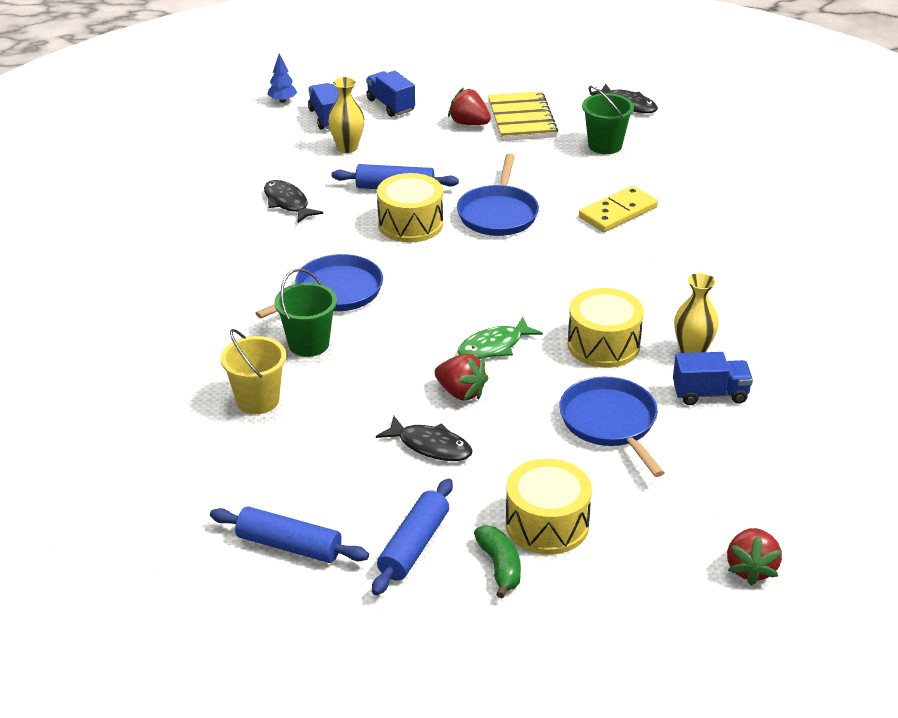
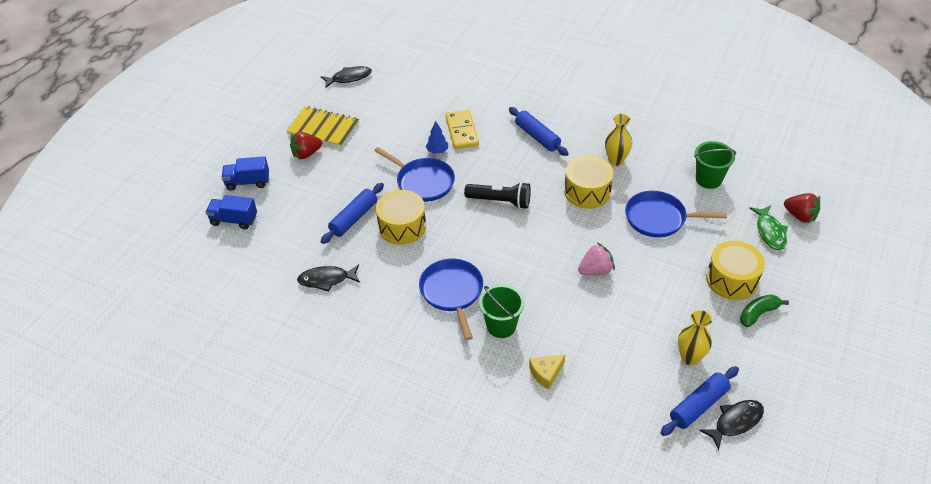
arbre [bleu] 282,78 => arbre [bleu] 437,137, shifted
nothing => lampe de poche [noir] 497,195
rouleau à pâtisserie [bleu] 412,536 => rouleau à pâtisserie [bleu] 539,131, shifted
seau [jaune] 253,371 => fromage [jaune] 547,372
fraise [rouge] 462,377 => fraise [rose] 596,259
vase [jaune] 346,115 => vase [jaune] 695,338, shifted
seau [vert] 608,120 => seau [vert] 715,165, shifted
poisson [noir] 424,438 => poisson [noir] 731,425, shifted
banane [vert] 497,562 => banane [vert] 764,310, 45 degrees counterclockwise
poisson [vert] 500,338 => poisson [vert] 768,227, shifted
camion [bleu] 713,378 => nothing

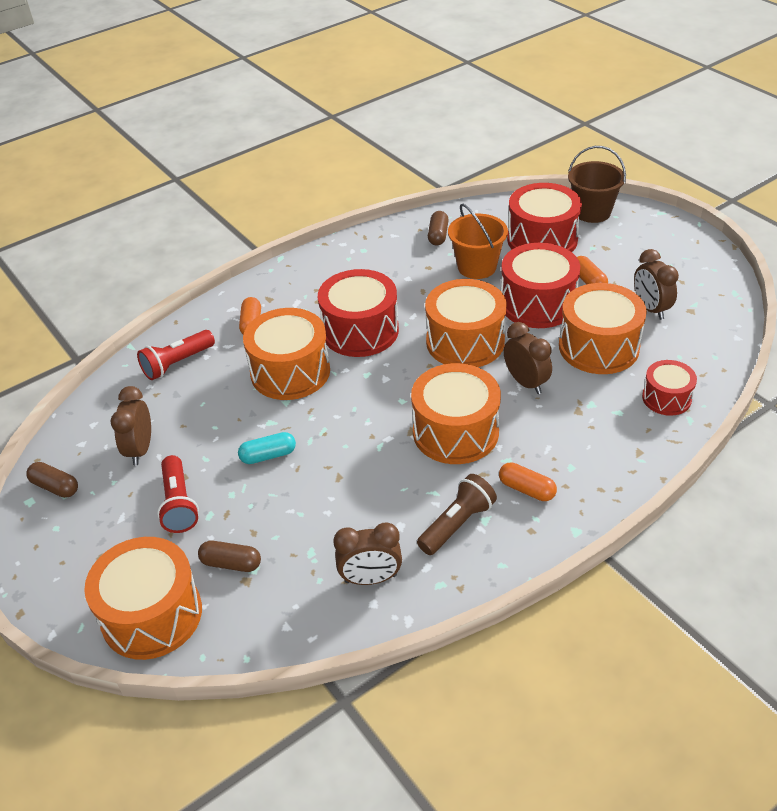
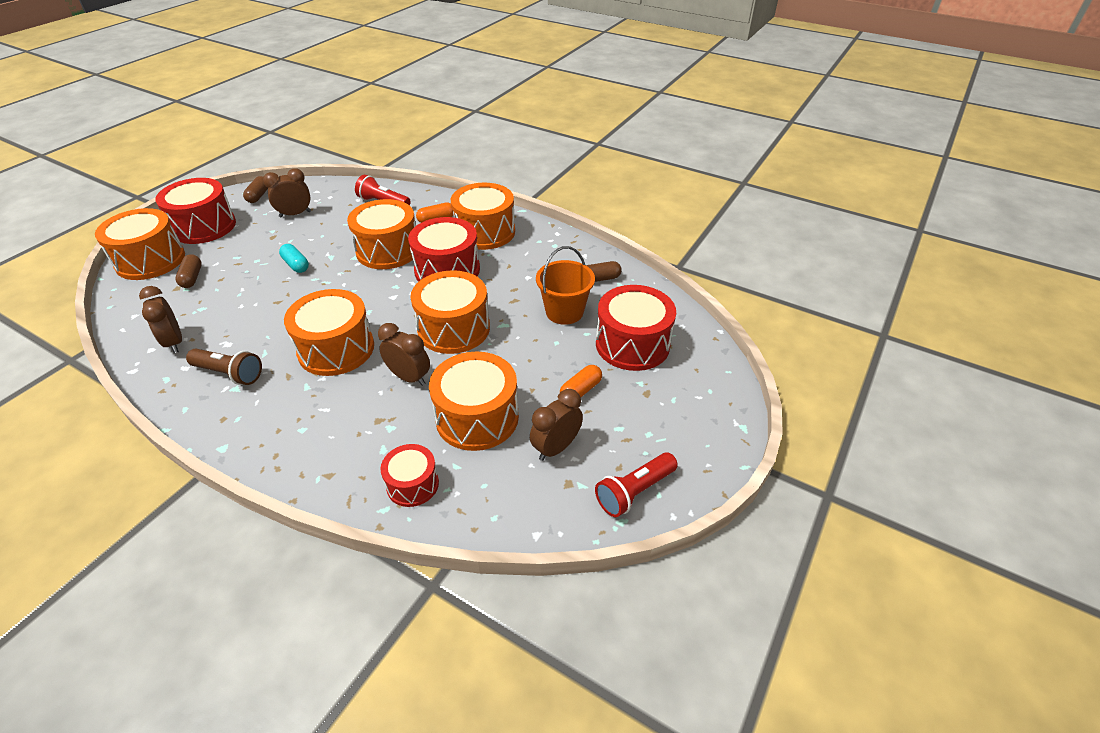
tambour [rouge] 540,285 => tambour [rouge] 195,211, shifted
réveil [marron] 528,358 => réveil [marron] 404,354, 90 degrees counterclockwise
nothing => tambour [orange] 483,216
lampe de poche [rouge] 178,494 => lampe de poche [rouge] 636,485, shifted
gélule [orange] 528,482 => nothing
seau [marron] 597,184 => nothing

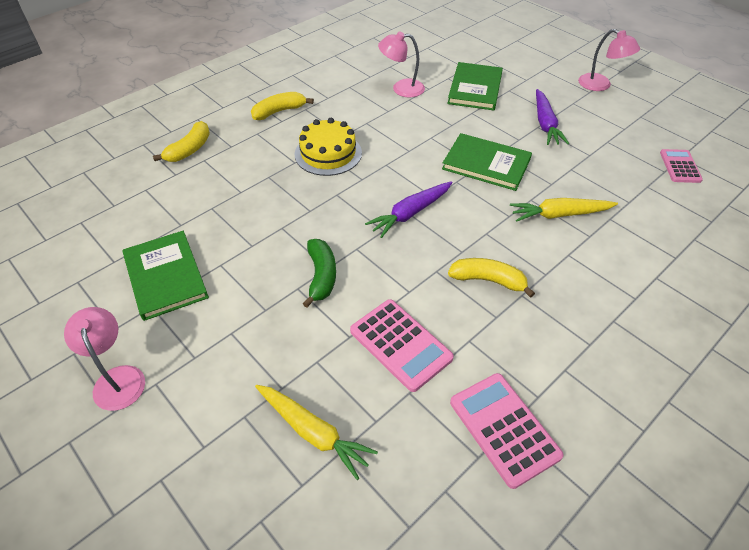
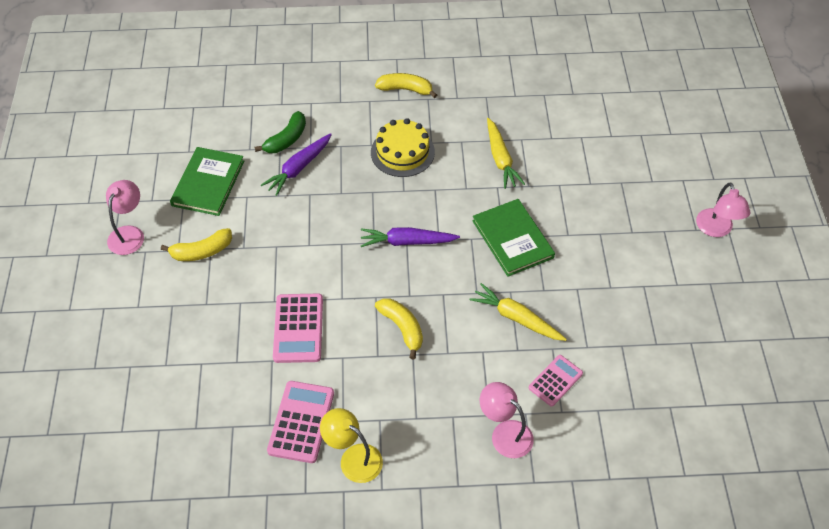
banane [jaune] 181,141 => banane [jaune] 196,244, shifted
banane [vert] 319,273 => banane [vert] 280,132, shifted
carotte [violet] 552,117 => carotte [violet] 296,164, shifted
nothing => lampe [jaune] 351,445
lampe [rose] 401,64 => lampe [rose] 507,420, shifted
carotte [jaune] 316,432 => carotte [jaune] 506,153, shifted
calculatrice [rose] 681,166 => calculatrice [rose] 556,381, shifted
livre [vert] 475,86 => nothing

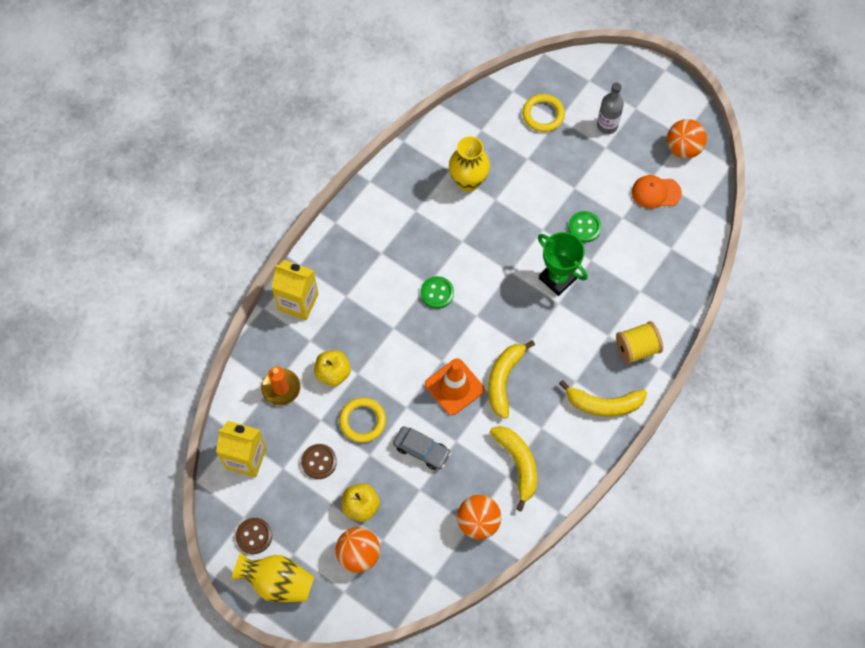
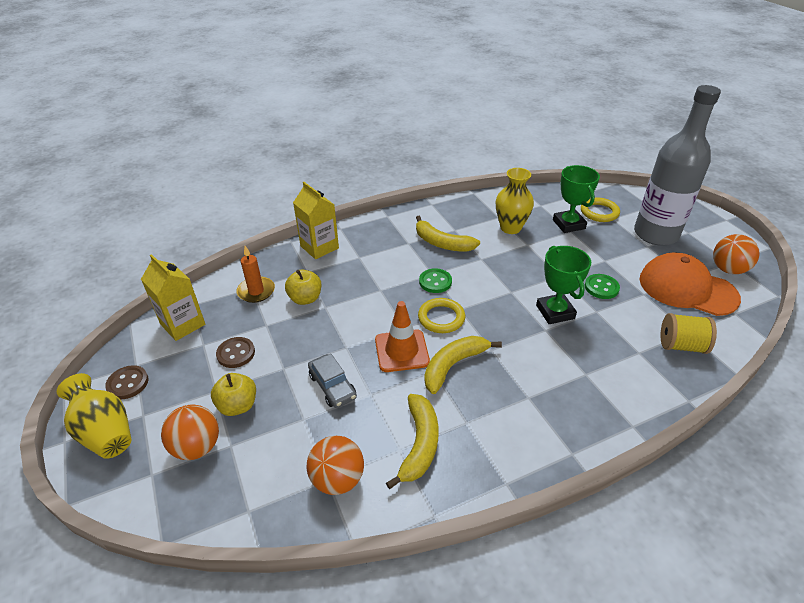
banane [jaune] 603,398 => banane [jaune] 448,234, shifted
anneau [jaune] 362,420 => anneau [jaune] 441,315, shifted
nothing => trophée [vert] 576,199
bouteille [gris] 610,108 => bouteille [gris] 677,165, x2.17
casquette [orange] 657,192 => casquette [orange] 690,284, x1.83
bobine [jaune] 639,342 => bobine [jaune] 689,333, shifted

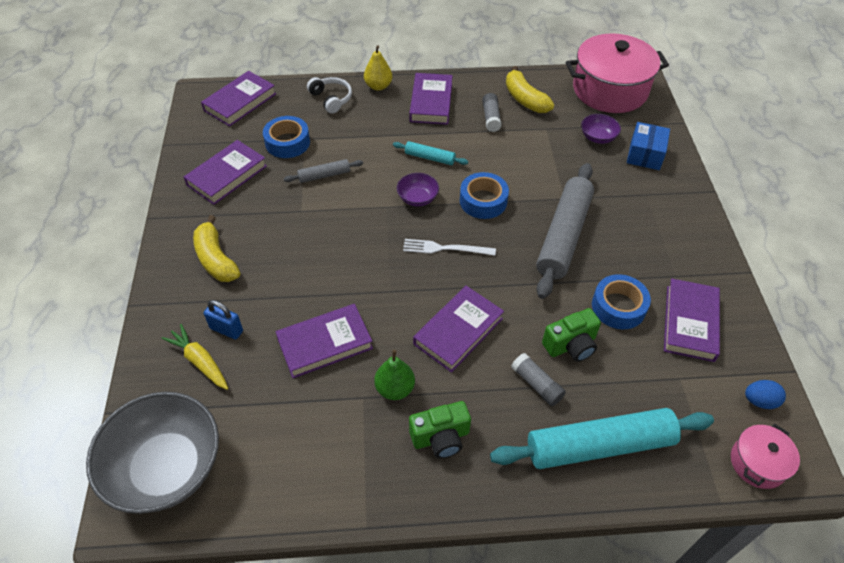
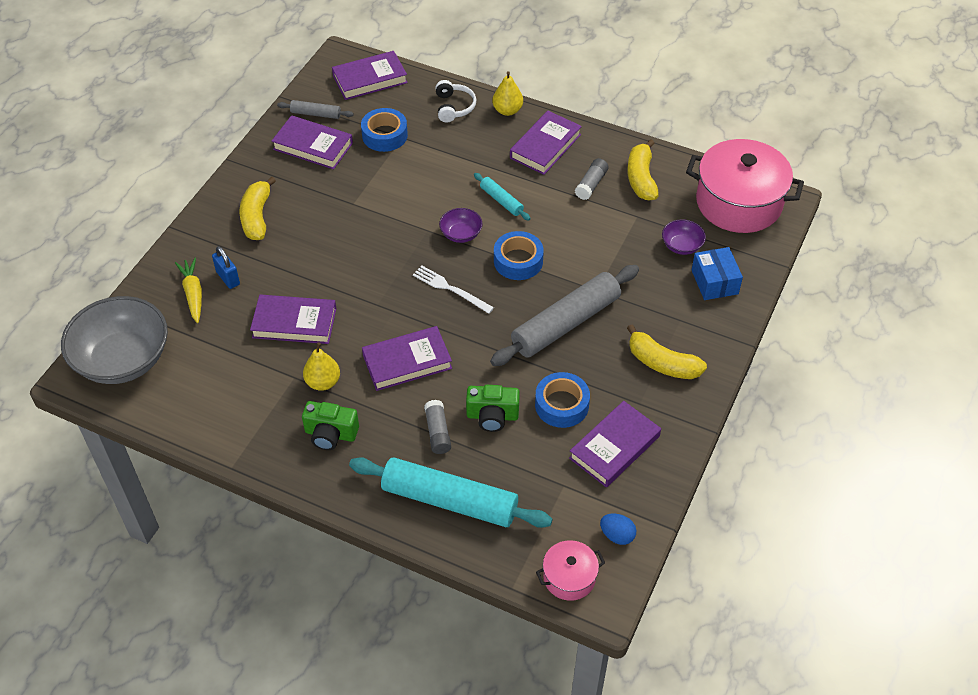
livre [violet] 225,172 => livre [violet] 312,142, 45 degrees clockwise
rouleau à pâtisserie [gris] 323,171 => rouleau à pâtisserie [gris] 315,109, shifted
poire [vert] 394,375 => poire [jaune] 321,366
nothing => banane [jaune] 667,351
boîte [bleu] 648,146 => boîte [bleu] 717,273, 60 degrees counterclockwise

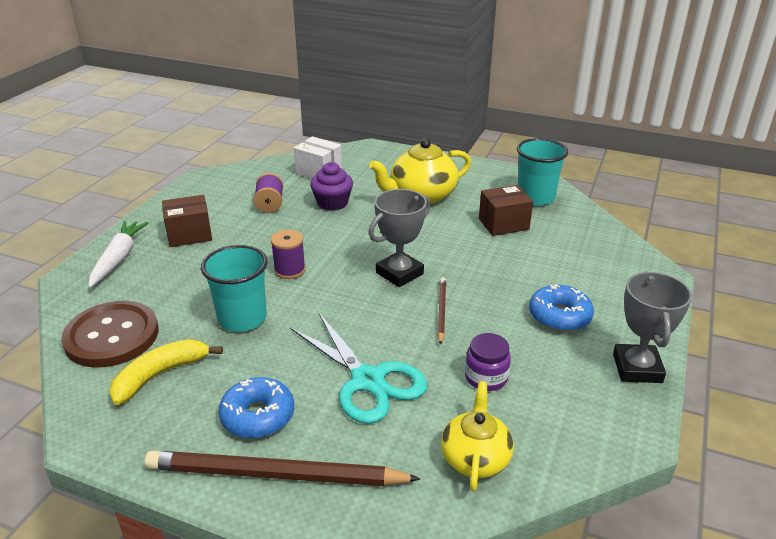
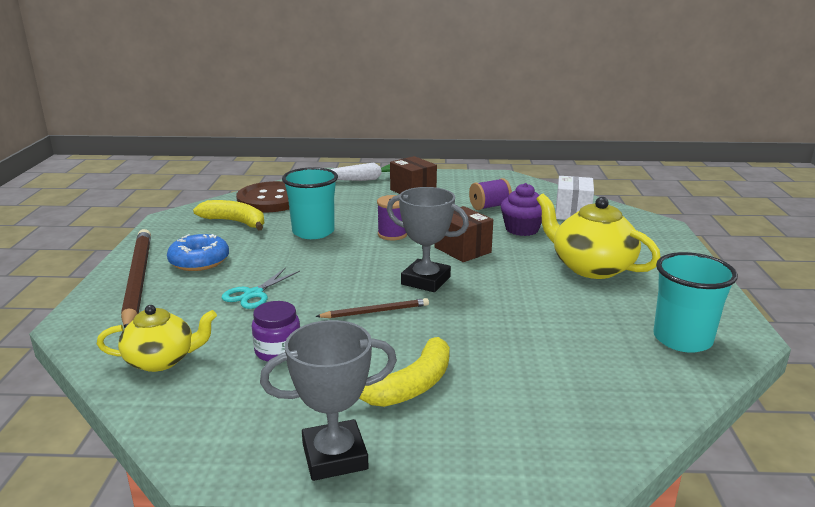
ciseaux [turquoise] 358,368 => ciseaux [turquoise] 261,288, x0.56
beignet [bleu] 561,308 => banane [jaune] 404,372
boîte [marron] 506,210 => boîte [marron] 463,234, shifted

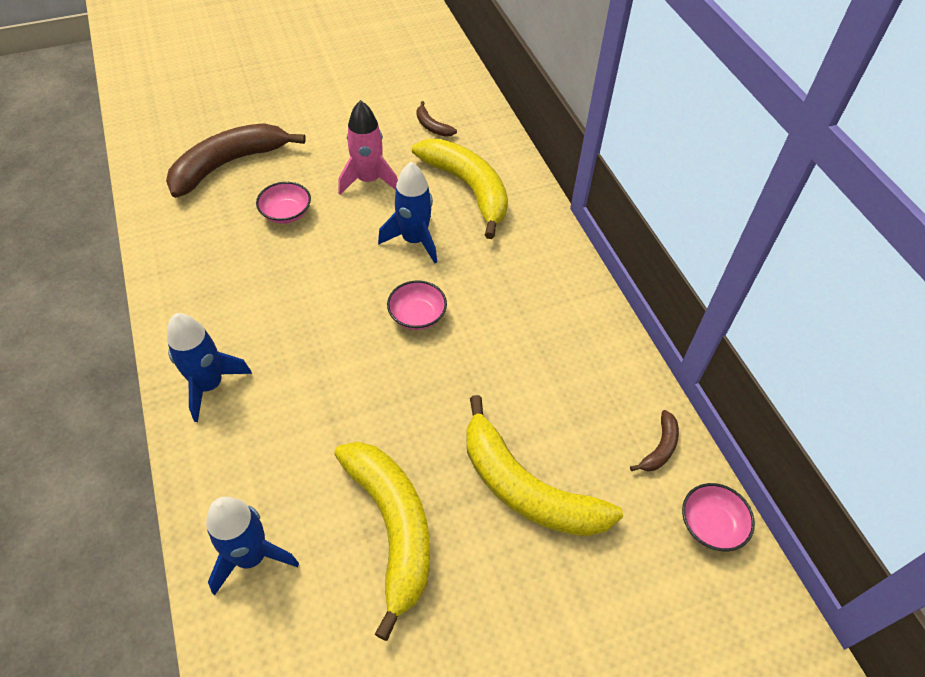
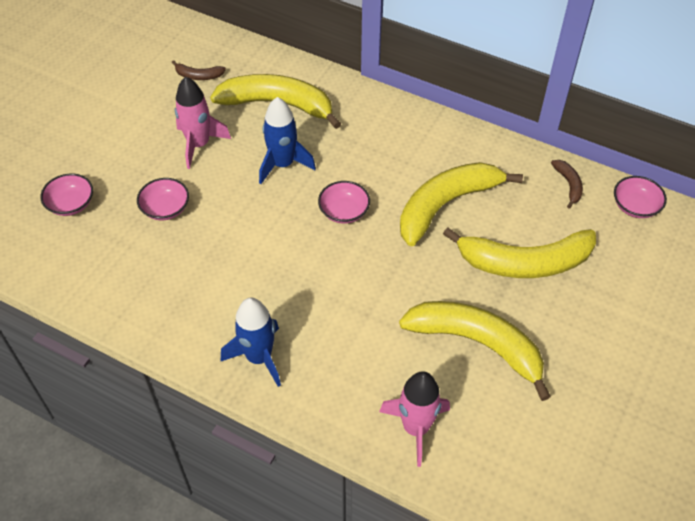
banane [marron] 236,160 => bol [rose] 66,195
fusée [bleu] 252,546 => fusée [rose] 414,419
nothing => banane [jaune] 461,204

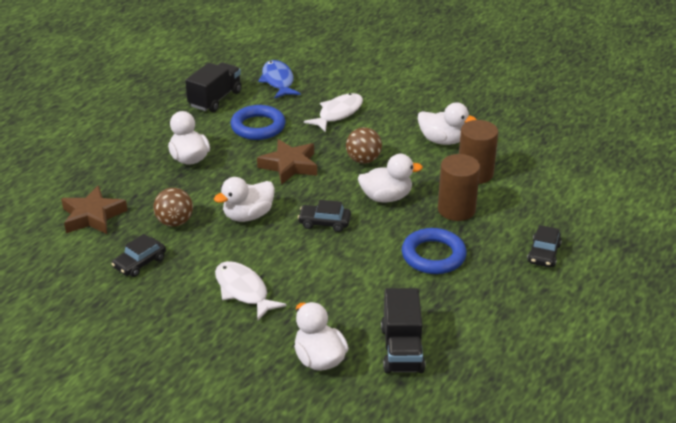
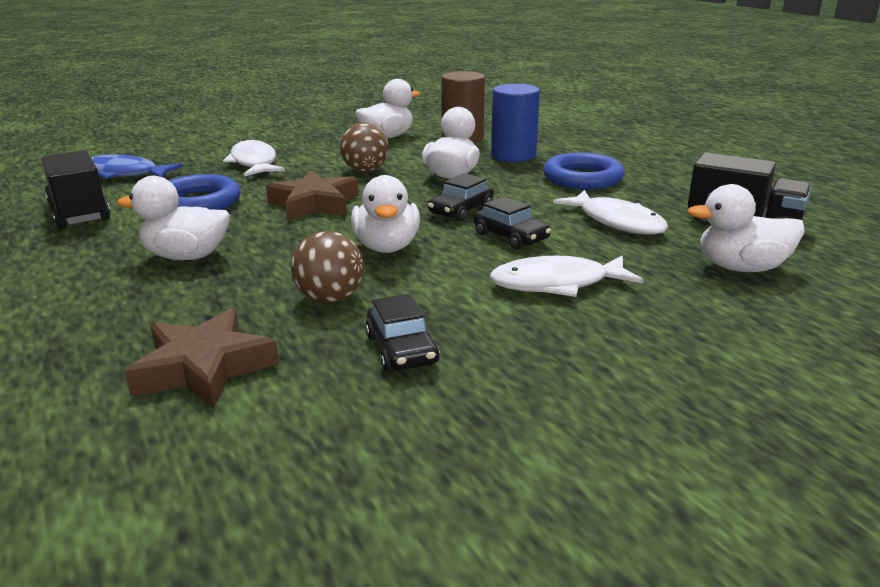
voiture [noir] 544,246 => voiture [noir] 512,223, shifted
cylindre [marron] 459,187 => cylindre [bleu] 515,123
nothing => poisson [blanc] 610,212

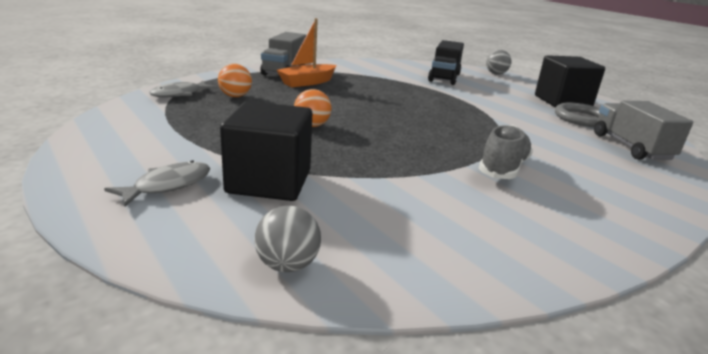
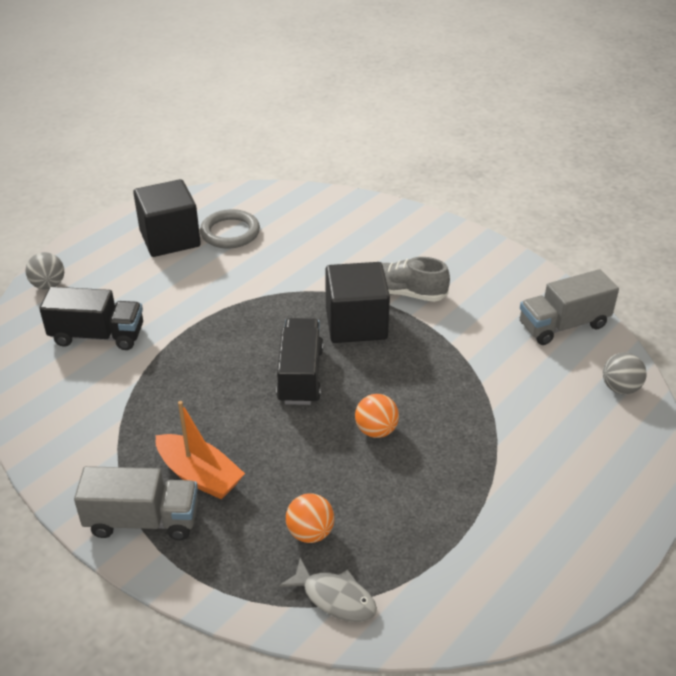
nothing => camion [noir] 299,361
cube [noir] 266,151 => cube [noir] 357,302, shifted
camion [gris] 643,130 => camion [gris] 569,307, shifted
poisson [gris] 157,183 => nothing

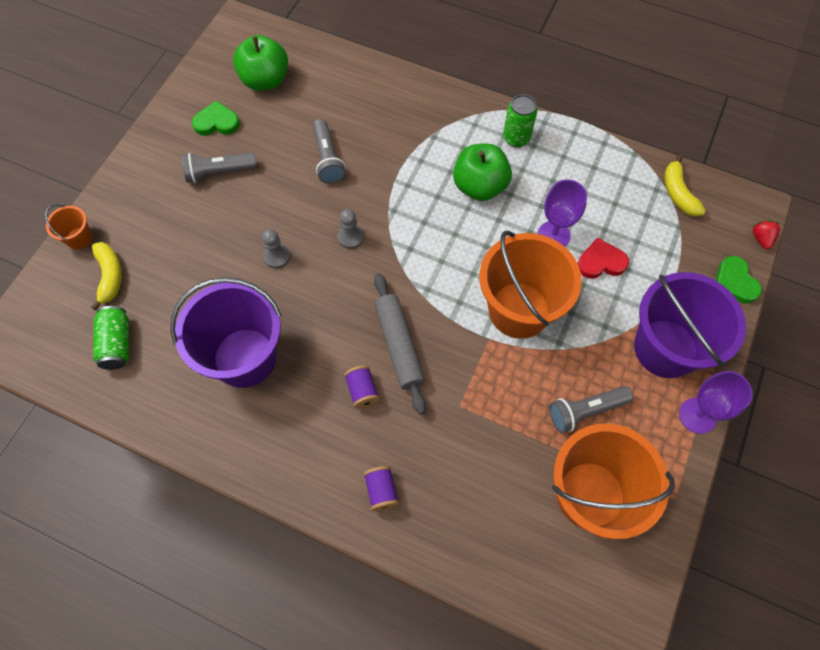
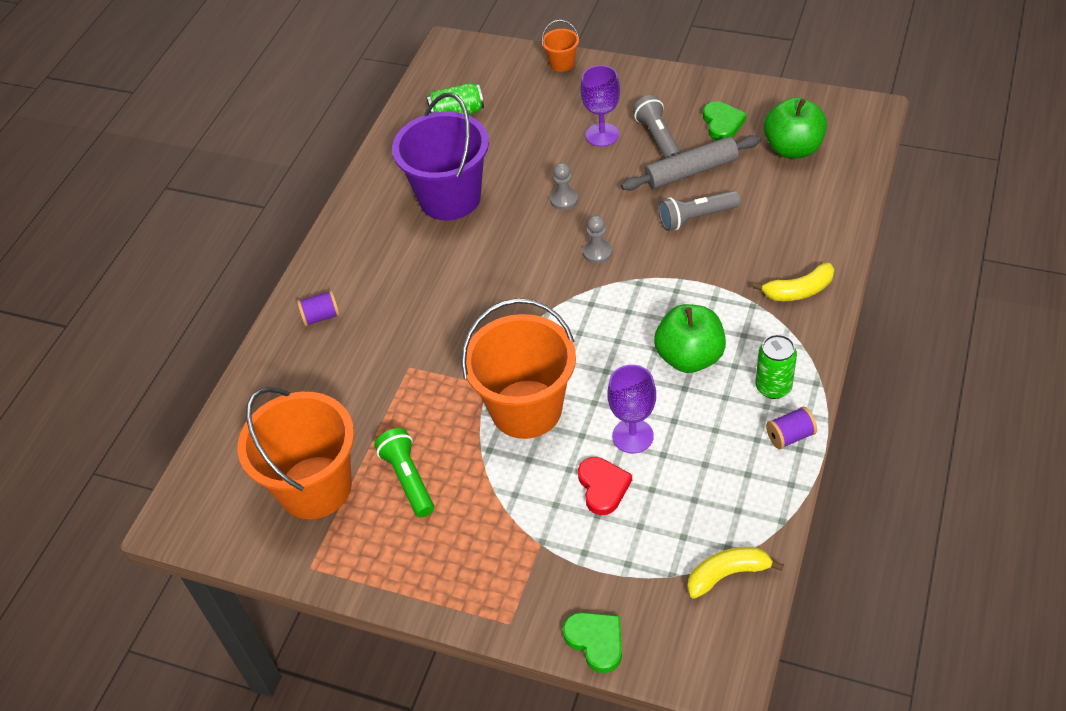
lampe de poche [gris] 591,409 => lampe de poche [vert] 404,472
cœur [vert] 739,280 => cœur [vert] 592,642, 75 degrees clockwise
verre à pied [violet] 716,402 => verre à pied [violet] 600,106, shifted
rouleau à pâtisserie [gris] 400,344 => rouleau à pâtisserie [gris] 691,163, shifted
banane [jaune] 106,276 => banane [jaune] 793,282, shifted
bobine [violet] 362,387 => bobine [violet] 791,427, shifted
seau [violet] 690,325 => nothing
fraise [rouge] 766,234 => nothing

